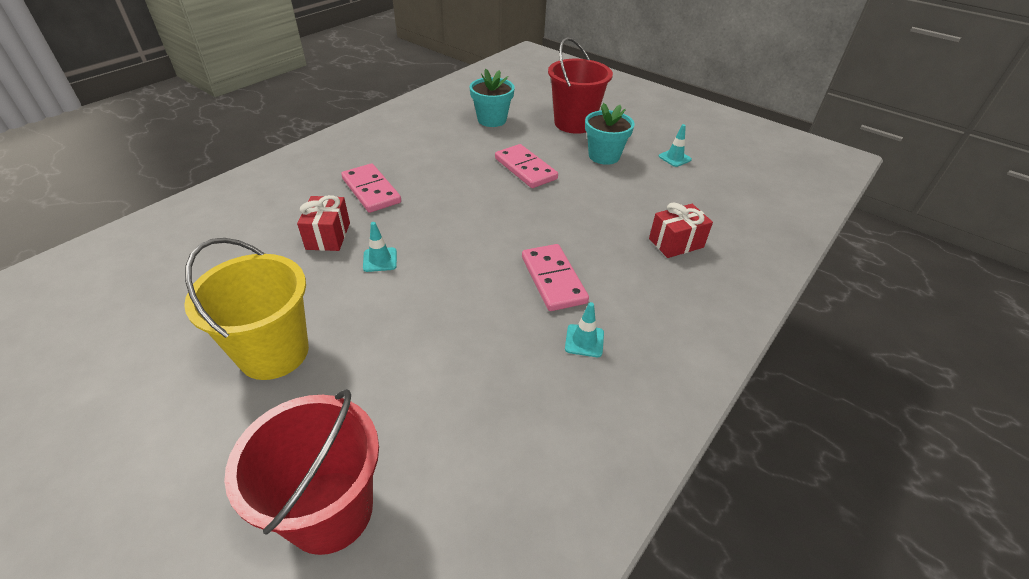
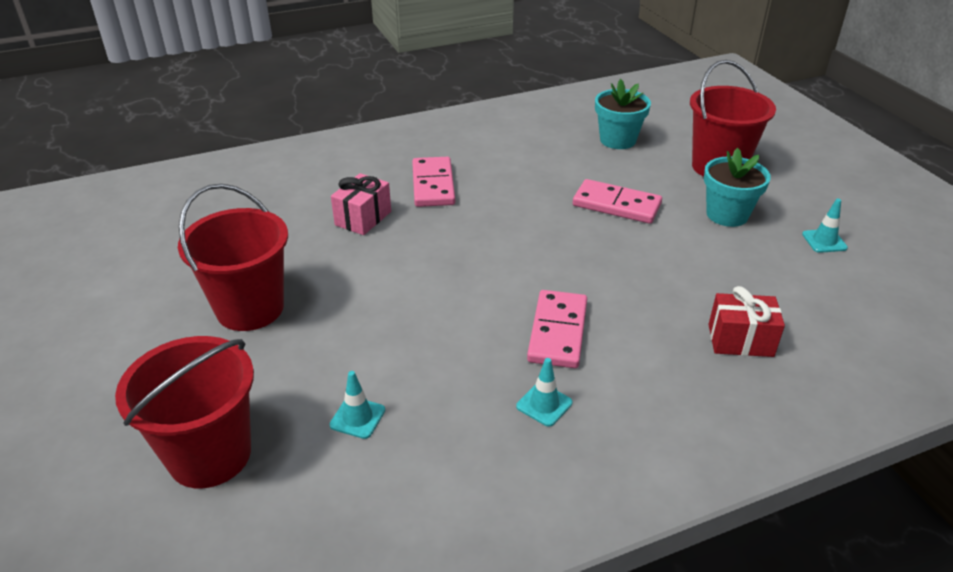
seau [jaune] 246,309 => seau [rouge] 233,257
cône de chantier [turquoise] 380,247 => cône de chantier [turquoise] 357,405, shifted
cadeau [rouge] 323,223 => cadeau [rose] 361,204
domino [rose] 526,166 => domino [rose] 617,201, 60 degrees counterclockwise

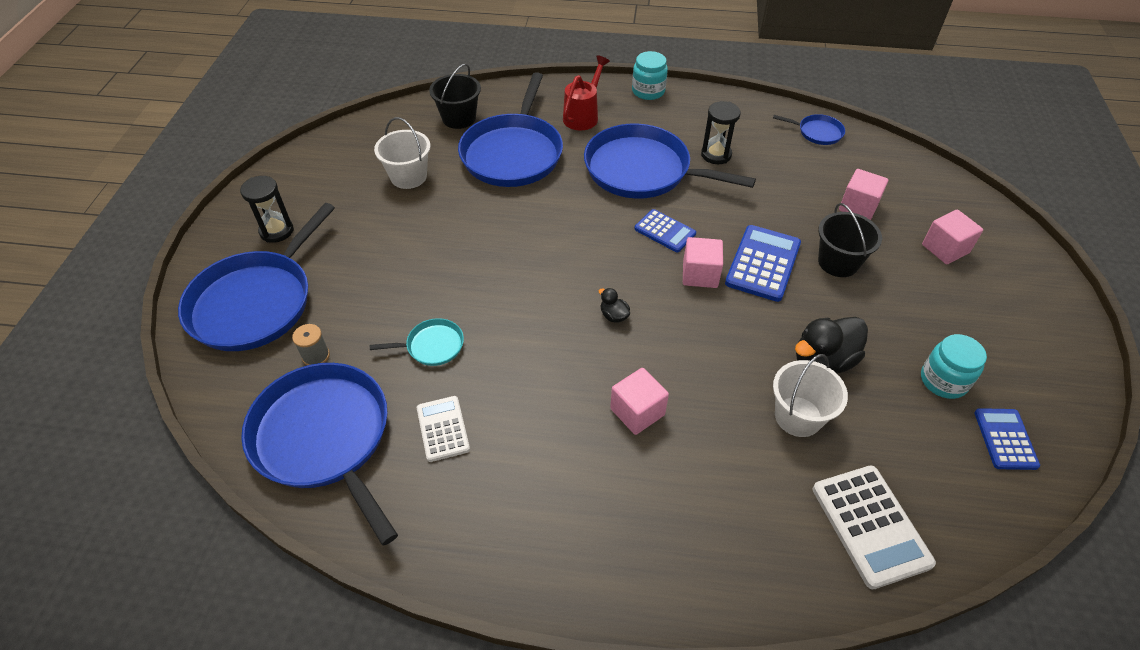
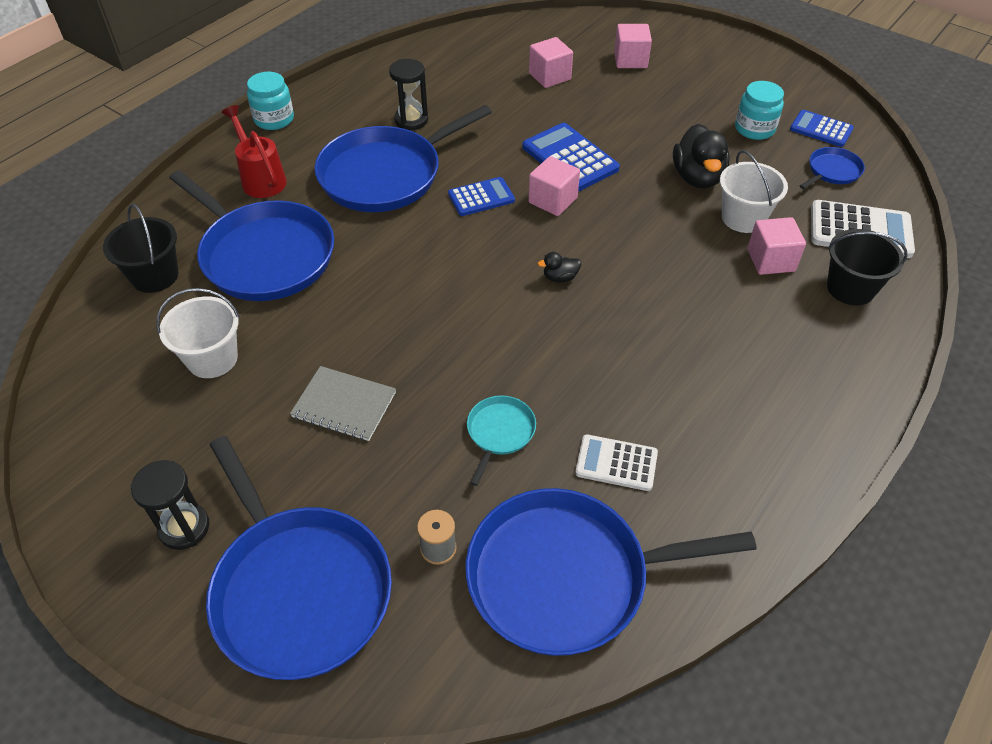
nothing => carnet [gris] 343,403
cube [rose] 639,401 => cube [rose] 777,246, shifted
poêle [bleu] 809,129 => poêle [bleu] 832,168, shifted
seau [noir] 850,240 => seau [noir] 867,267, shifted

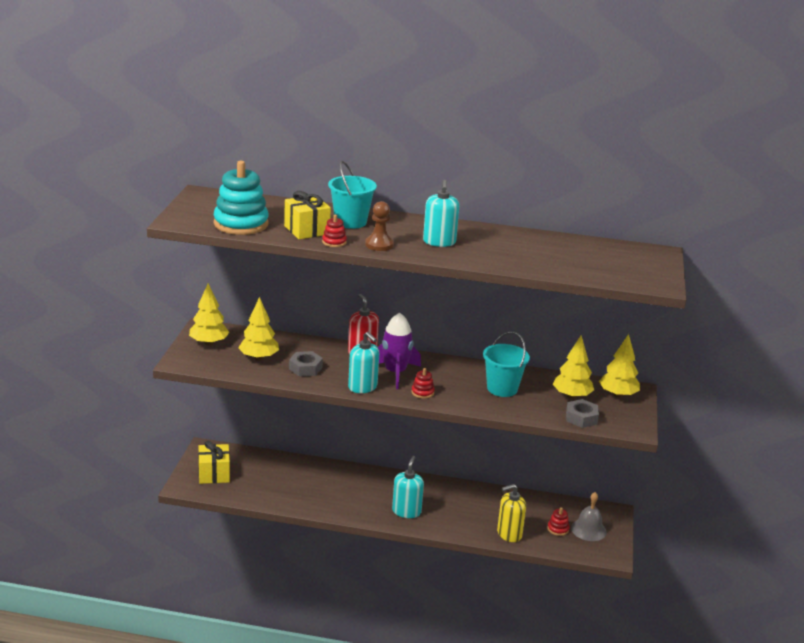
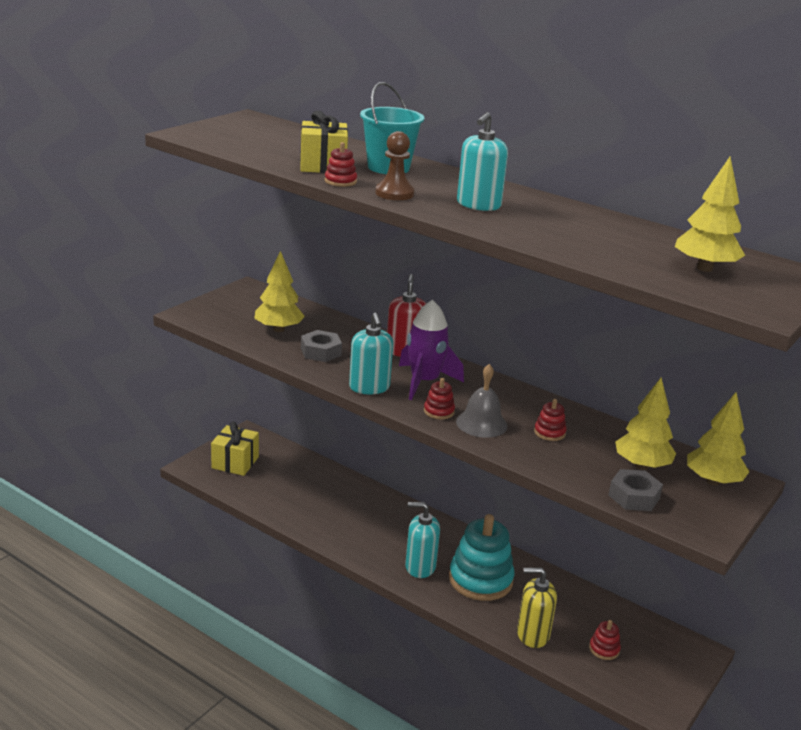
distributeur de savon [turquoise] 408,487 => distributeur de savon [turquoise] 422,540, 120 degrees counterclockwise
jouet à empiler [turquoise] 241,198 => jouet à empiler [turquoise] 481,557, shifted
cloche [gris] 589,516 => cloche [gris] 482,401, shifted
seau [turquoise] 506,364 => jouet à empiler [rouge] 550,420
arbre [jaune] 209,314 => arbre [jaune] 710,214, shifted

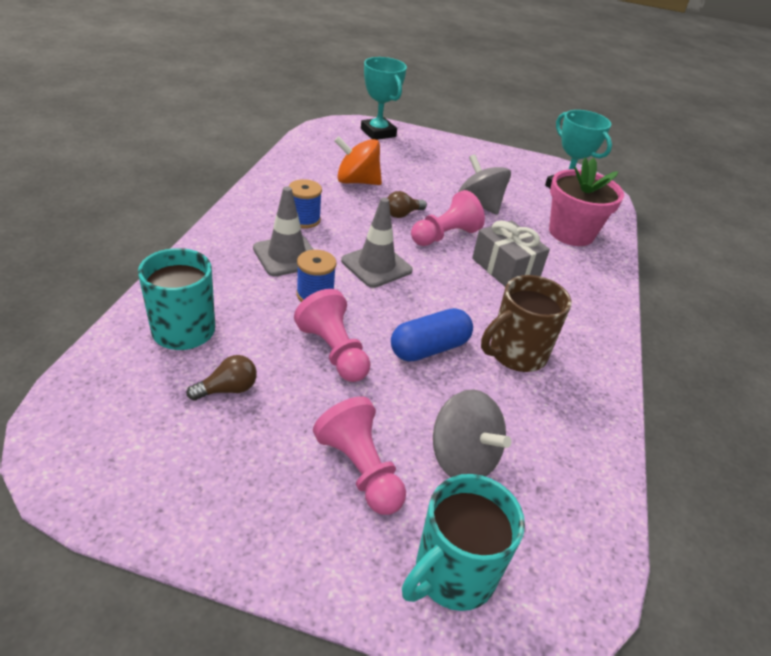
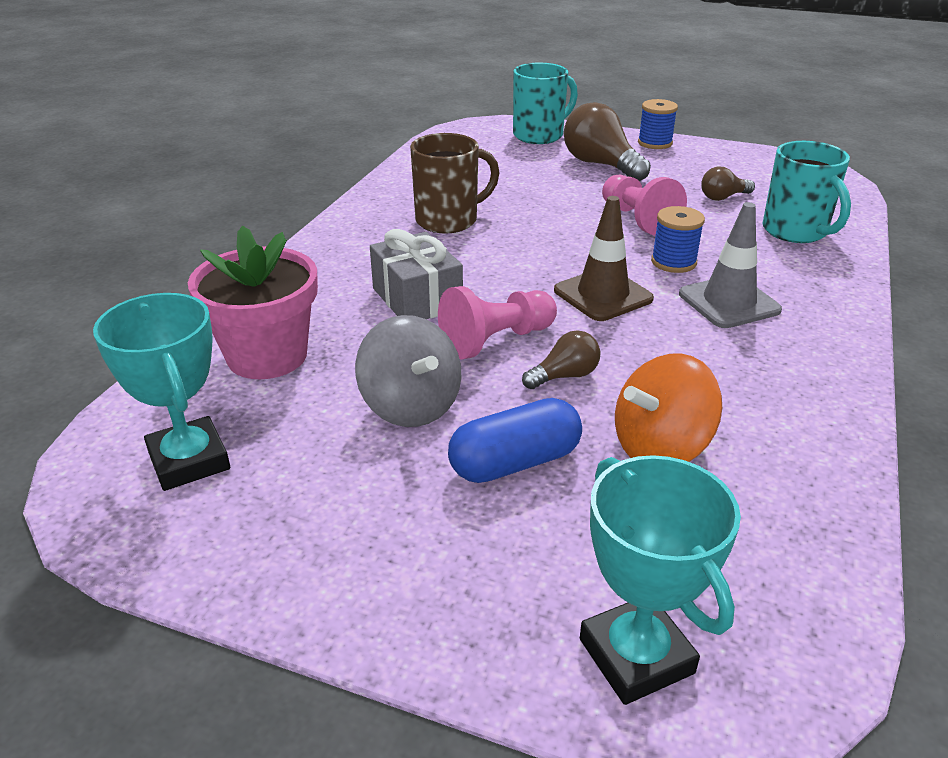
gélule [bleu] 432,335 => gélule [bleu] 515,440, shifted
cône de chantier [gris] 377,242 => cône de chantier [marron] 604,258
pion [rose] 359,455 => ampoule [marron] 607,141
toupie [orange] 358,160 => toupie [orange] 668,408, 135 degrees clockwise
bobine [bleu] 305,203 => bobine [bleu] 658,124, shifted
toupie [gris] 472,433 => nothing

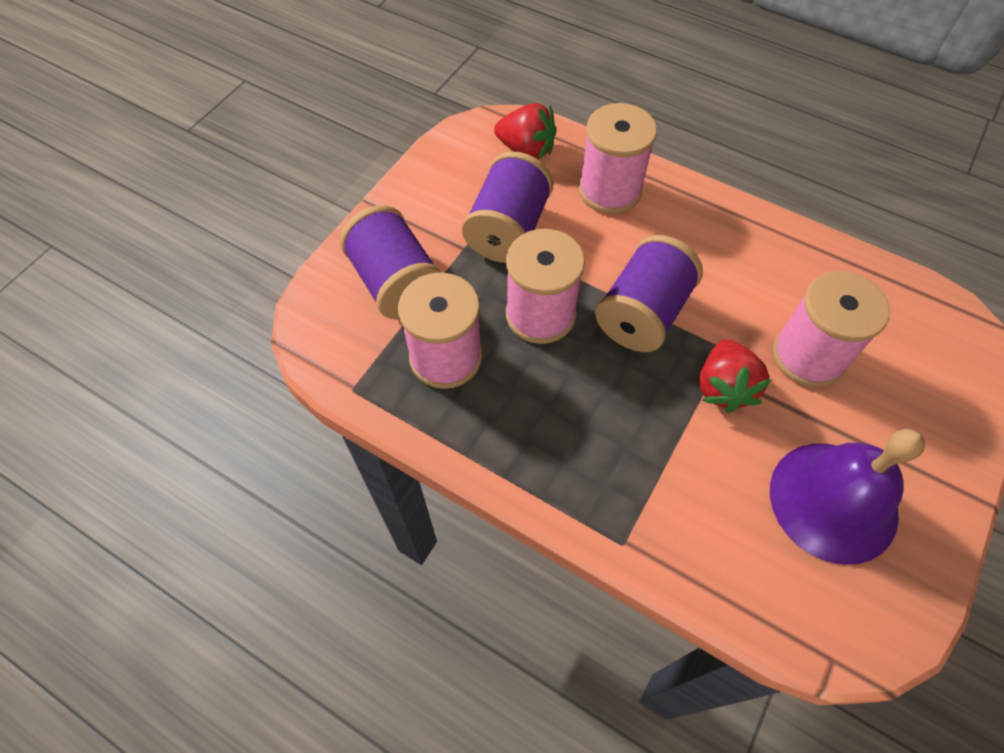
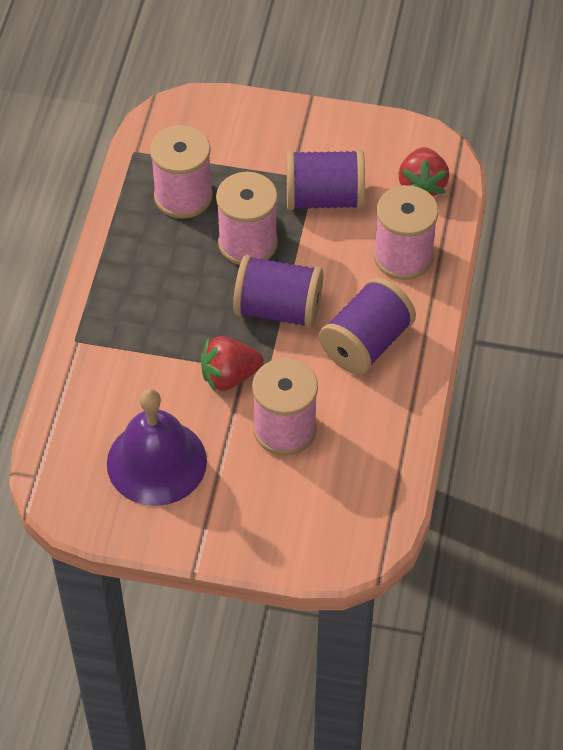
bobine [violet] 391,262 => bobine [violet] 367,326, shifted

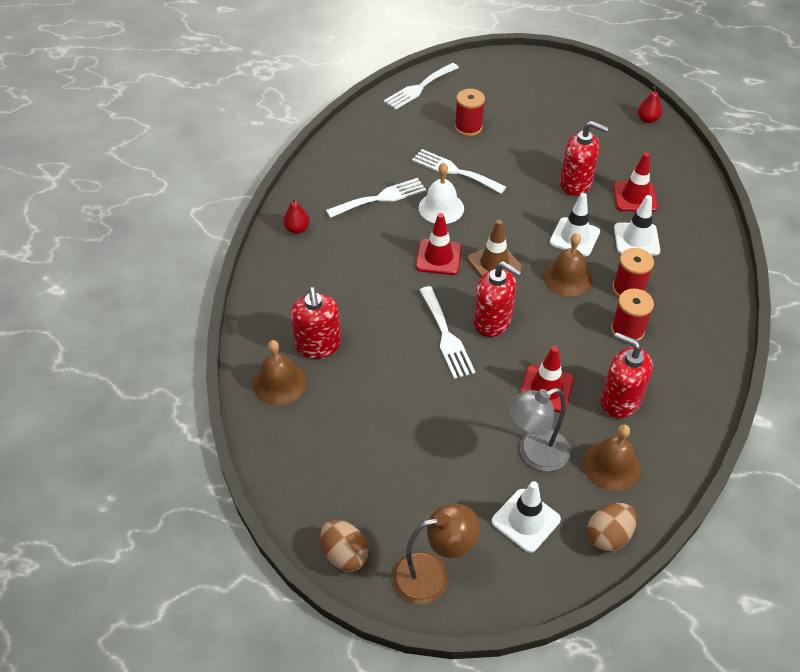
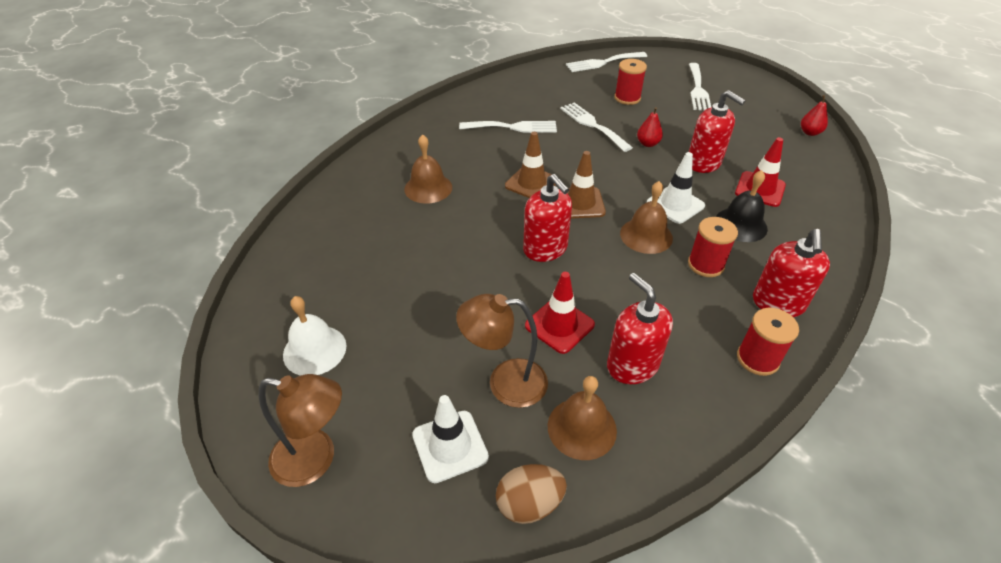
cloche [blanc] 441,193 => cloche [blanc] 315,336, shifted
cloche [marron] 280,372 => cloche [marron] 428,168, shifted
lampe [gris] 538,429 => lampe [marron] 502,351
cône de chantier [rouge] 439,244 => cône de chantier [marron] 530,165
poire [rouge] 296,216 => poire [rouge] 650,127, shifted
fourchette [blanc] 447,332 => fourchette [blanc] 700,87, shifted
cône de chantier [blanc] 637,225 => cloche [noir] 742,206
bobine [rouge] 632,315 => bobine [rouge] 768,342, shifted
distributeur de savon [rouge] 316,323 => distributeur de savon [rouge] 791,273, shifted
œuf [marron] 344,545 => nothing

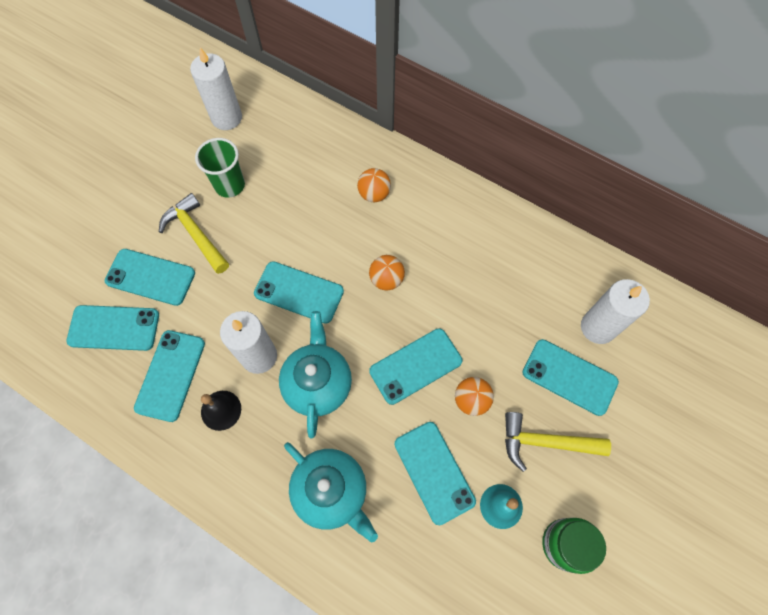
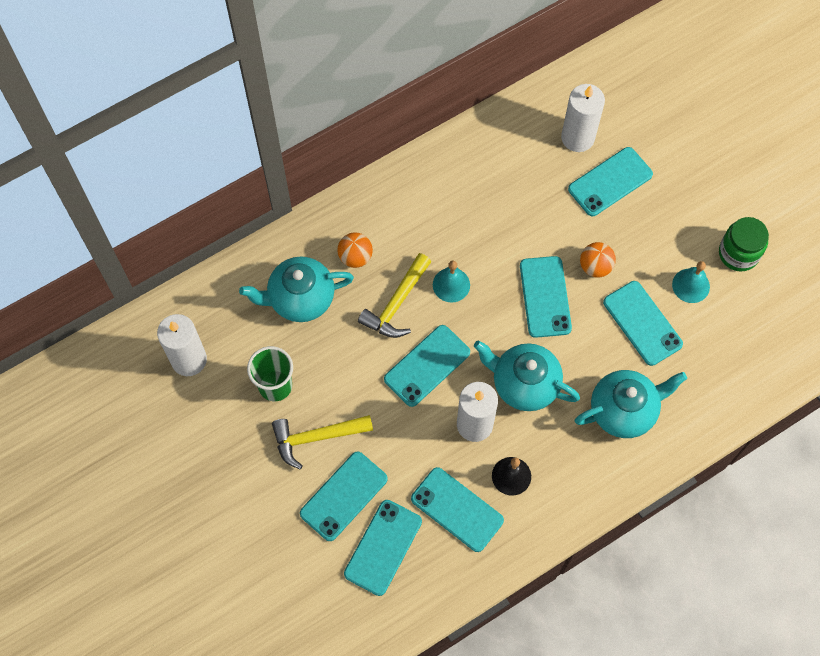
nothing => théière [turquoise] 296,289
marteau [jaune] 558,442 => marteau [jaune] 394,295, shifted
balle [orange] 387,273 => cloche [turquoise] 451,282
téléphone [turquoise] 435,473 => téléphone [turquoise] 643,323, 60 degrees clockwise

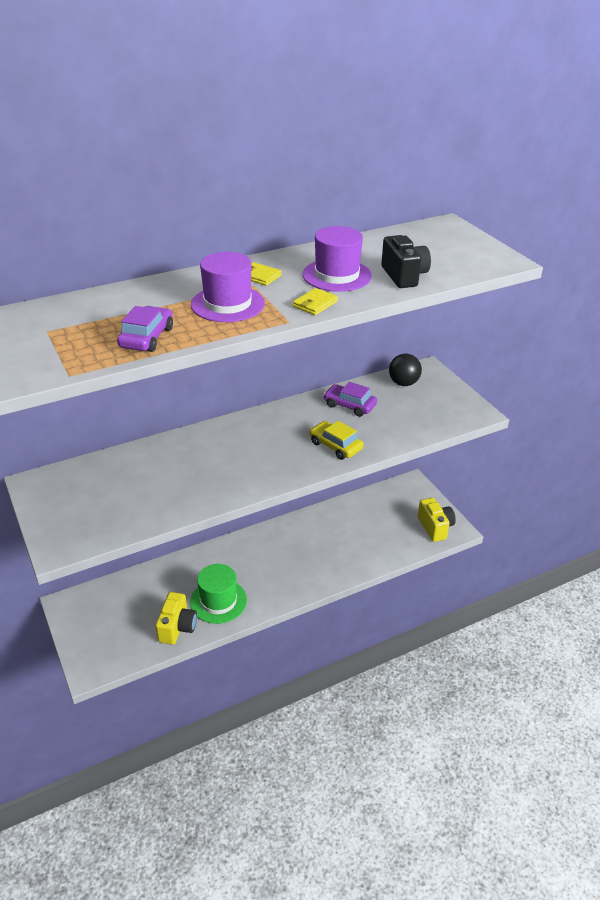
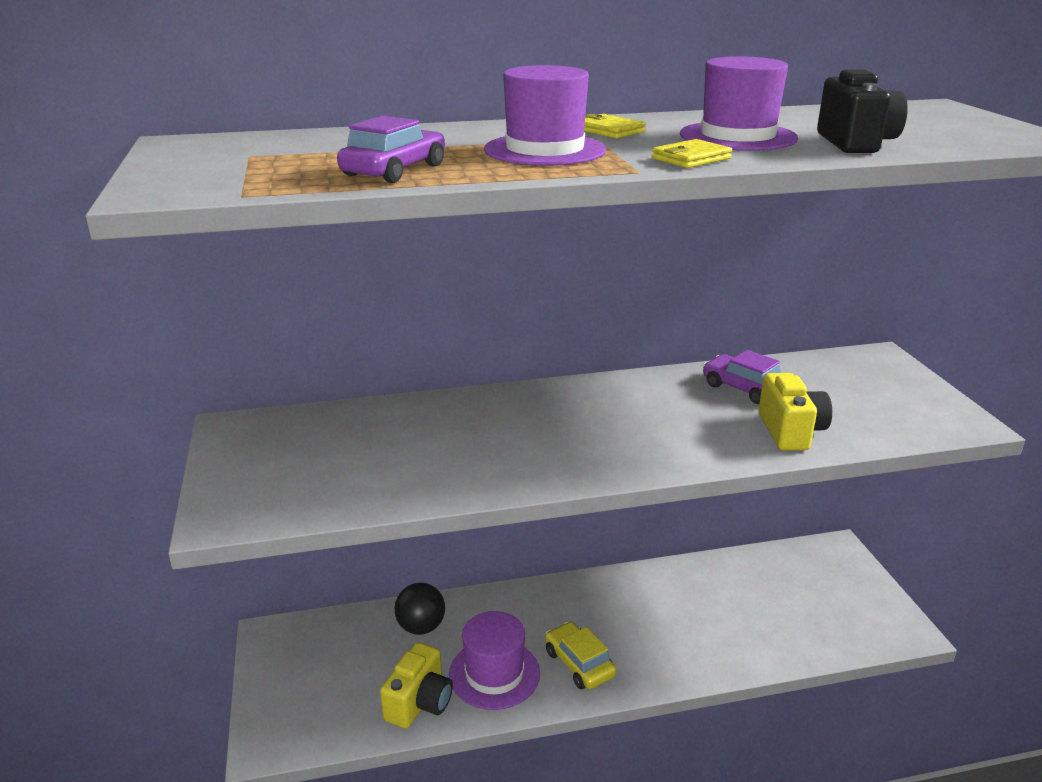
balle [noir] 405,370 => balle [noir] 419,609, shifted
chapeau [vert] 218,594 => chapeau [violet] 494,660
voiture [jaune] 336,440 => voiture [jaune] 581,655, shifted
appareil photo [jaune] 437,520 => appareil photo [jaune] 795,412, shifted

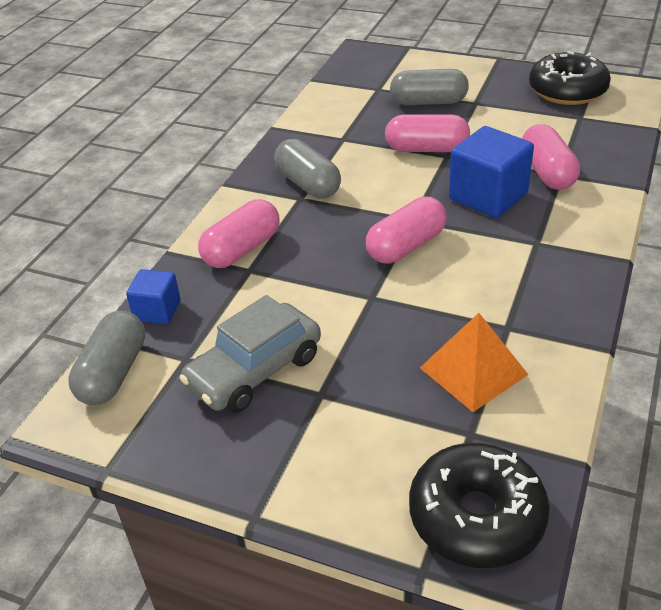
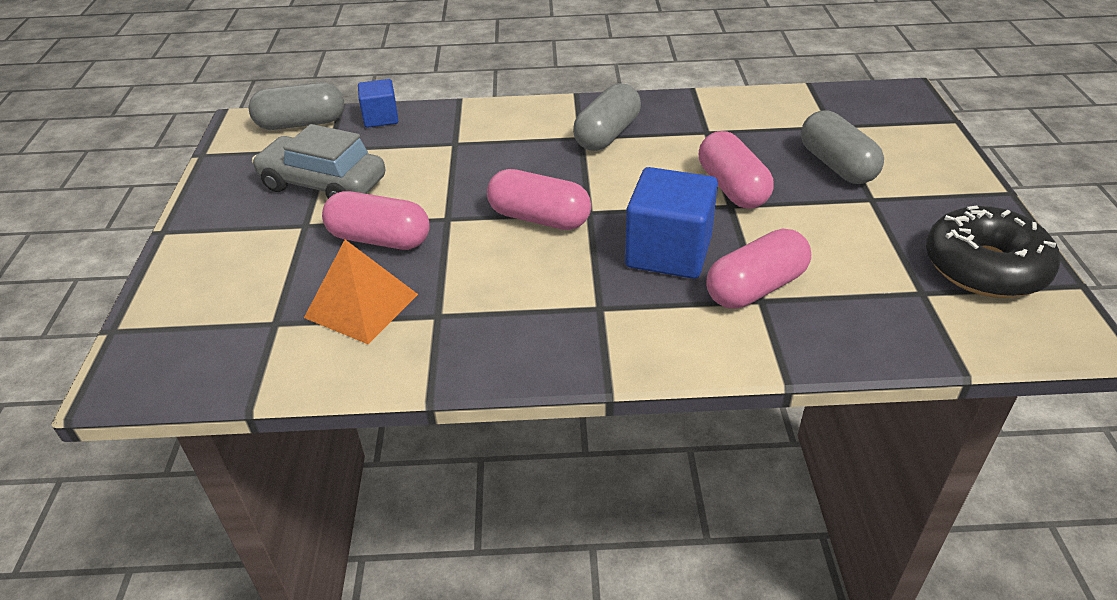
gélule [rose] 238,233 => gélule [rose] 376,220, shifted
beignet [noir] 479,505 => nothing

